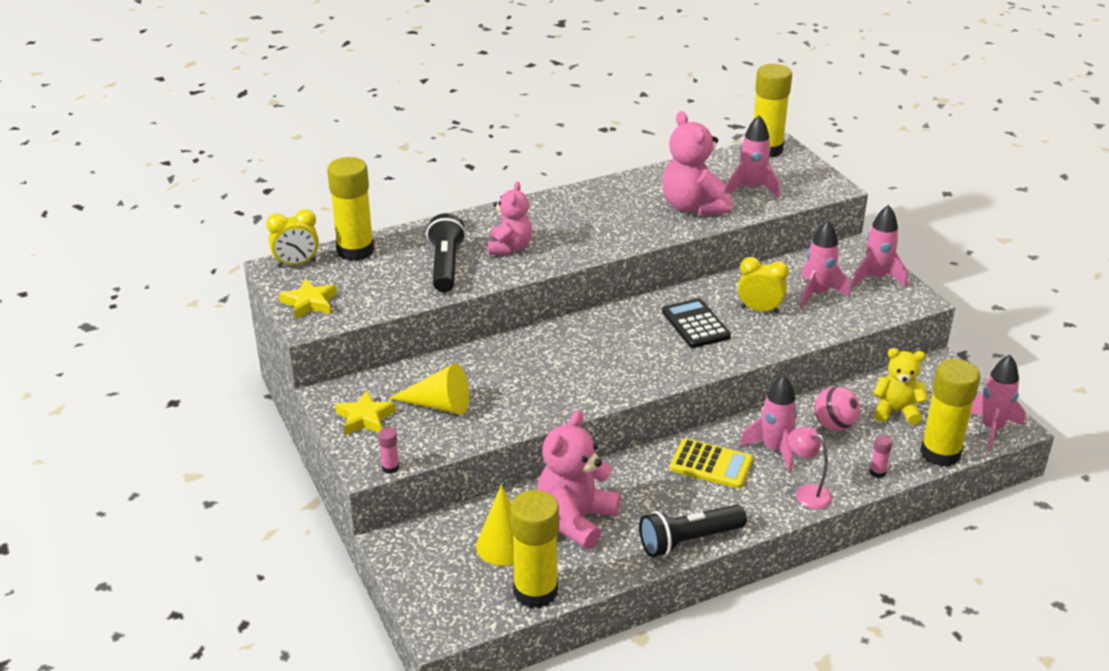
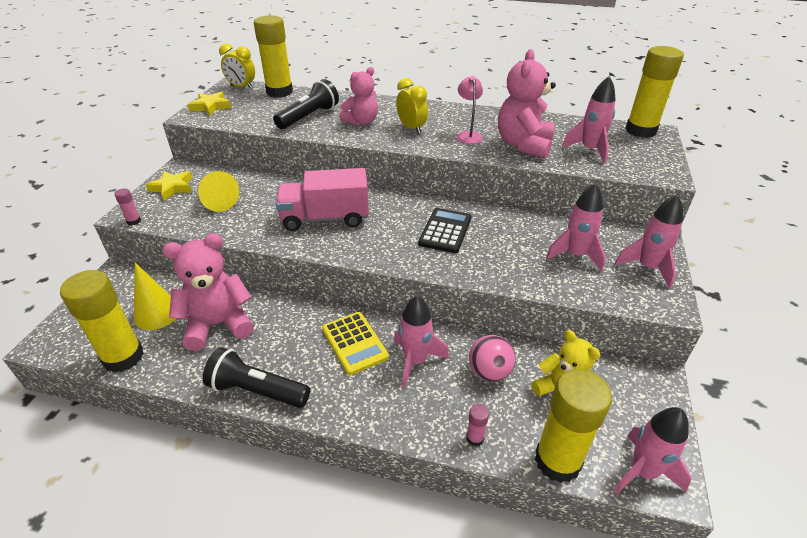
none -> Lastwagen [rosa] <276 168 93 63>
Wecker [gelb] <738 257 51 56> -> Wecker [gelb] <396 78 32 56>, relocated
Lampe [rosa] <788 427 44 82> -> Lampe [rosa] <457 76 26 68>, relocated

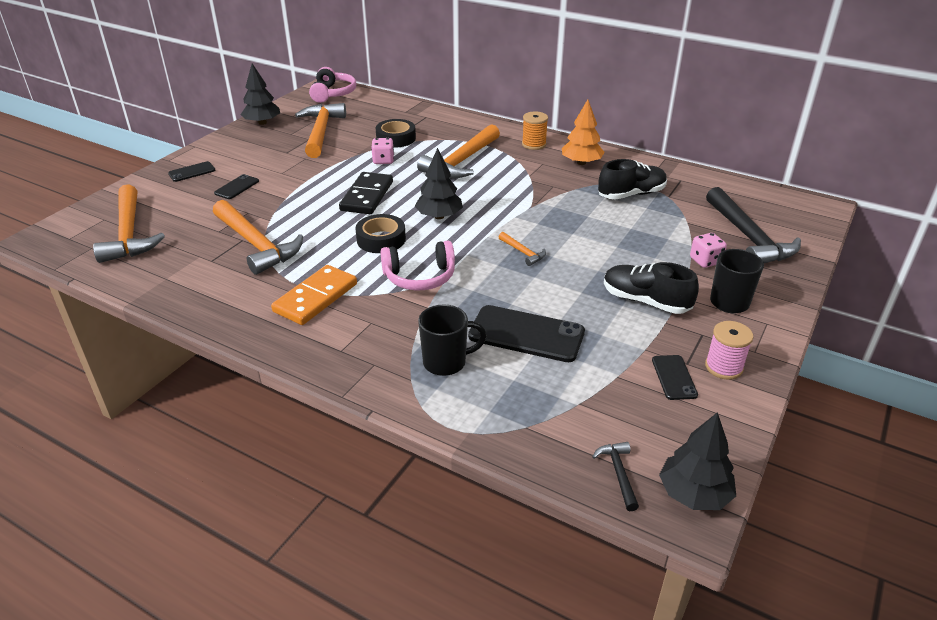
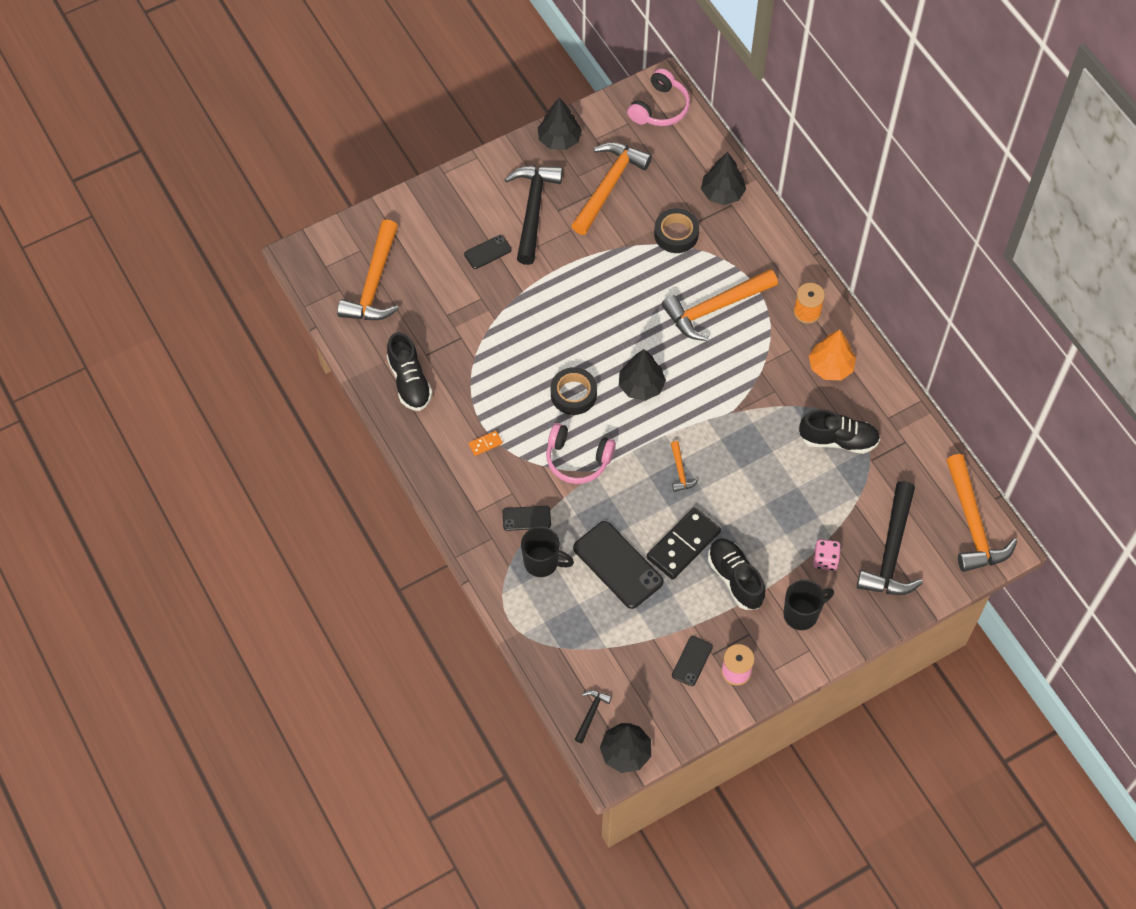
none -> Schuh [schwarz] <387 332 45 79>
Dominostein [orange] <271 265 86 60> -> Dominostein [orange] <468 431 35 25>, x0.44
Handy [schwarz] <168 161 47 21> -> Handy [schwarz] <503 506 48 25>, relocated
none -> Hammer [schwarz] <505 166 58 99>
Dominostein [schwarz] <339 172 54 42> -> Dominostein [schwarz] <647 507 74 73>, relocated
none -> Baum [schwarz] <701 152 45 53>
Hammer [orange] <213 200 90 75> -> Hammer [orange] <946 454 72 118>, relocated
Spielwürfel [rosa] <371 138 23 26> -> none

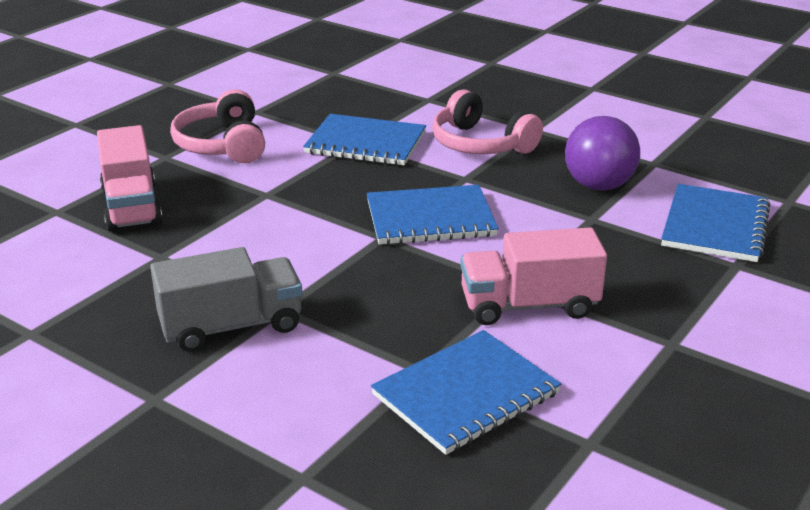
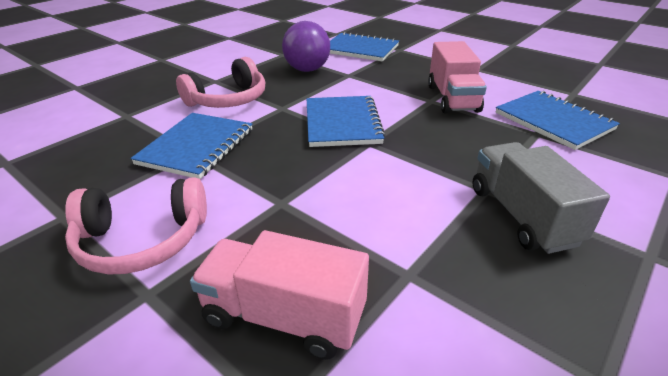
Lastwagen [rosa] <97 125 66 107> -> Lastwagen [rosa] <190 230 179 130>, 150 degrees counterclockwise

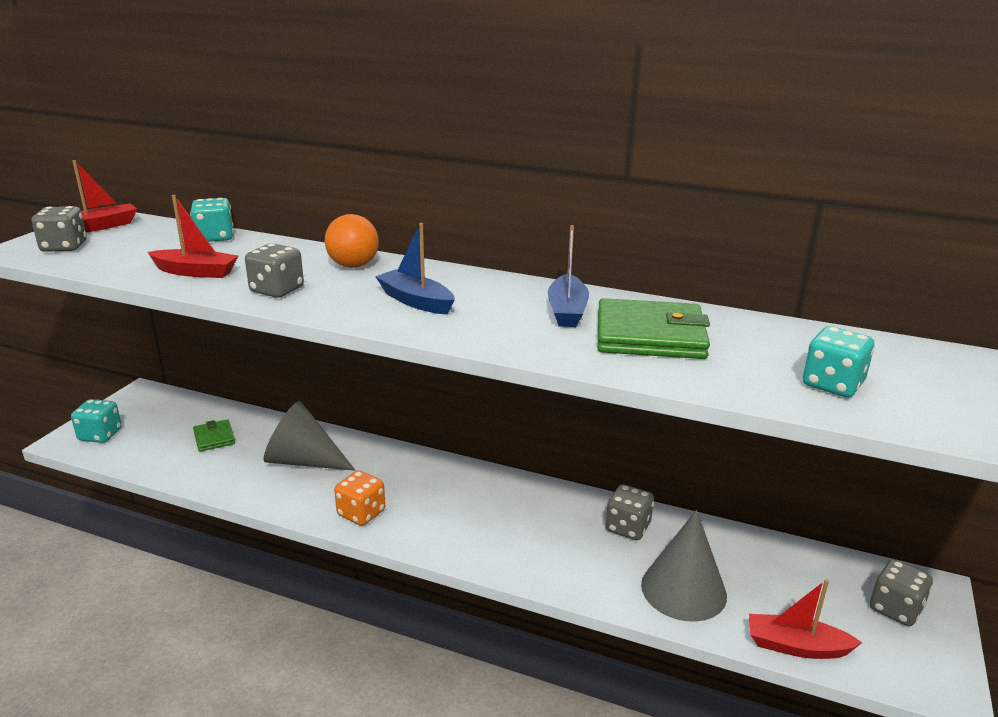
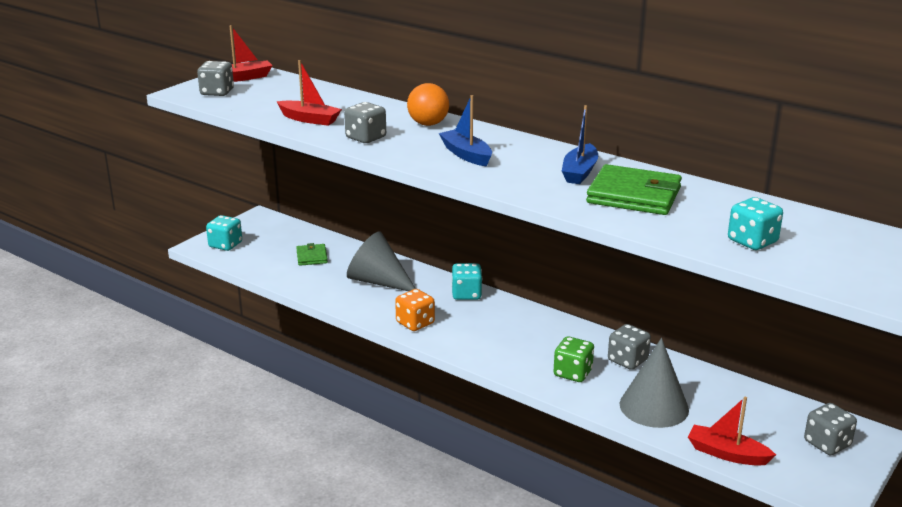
Spielwürfel [türkis] <190 198 43 44> -> Spielwürfel [türkis] <452 263 30 37>, relocated
none -> Spielwürfel [grün] <553 336 41 46>

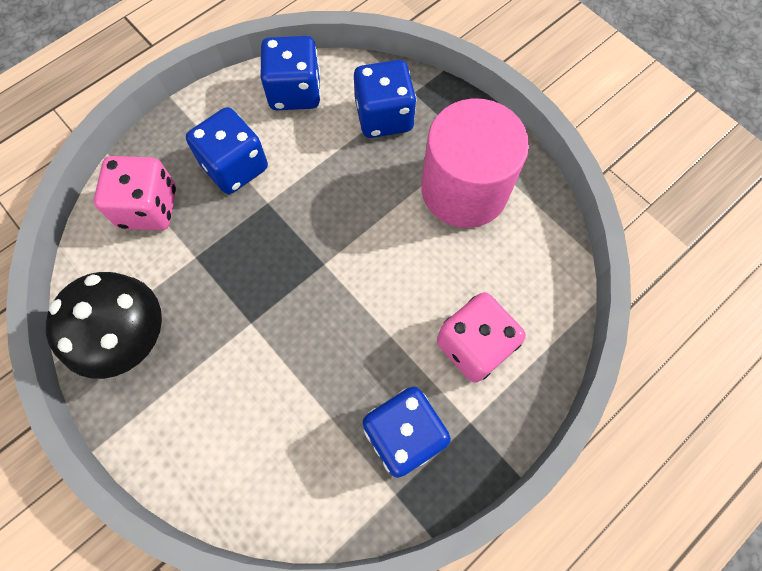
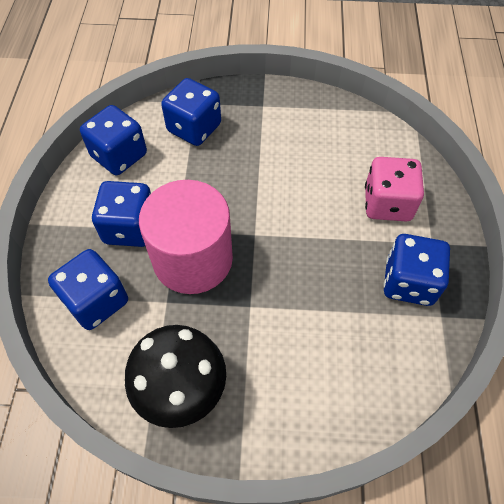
Spielwürfel [rosa] <94 156 82 74> -> Spielwürfel [blau] <48 249 80 81>
Vollzylinder [rosa] <421 98 108 130> -> Vollzylinder [rosa] <139 180 94 114>, relocated

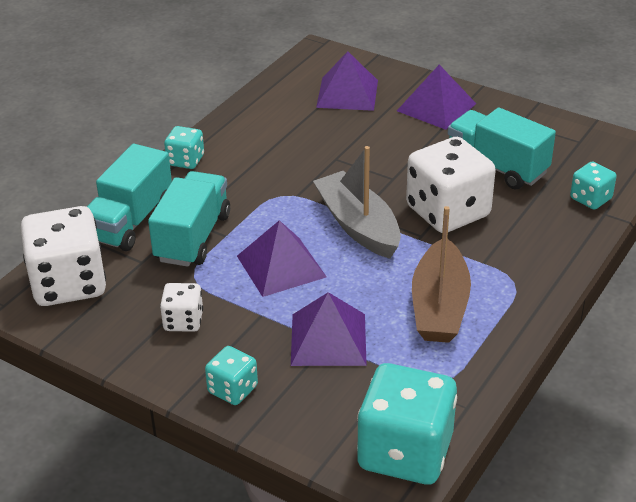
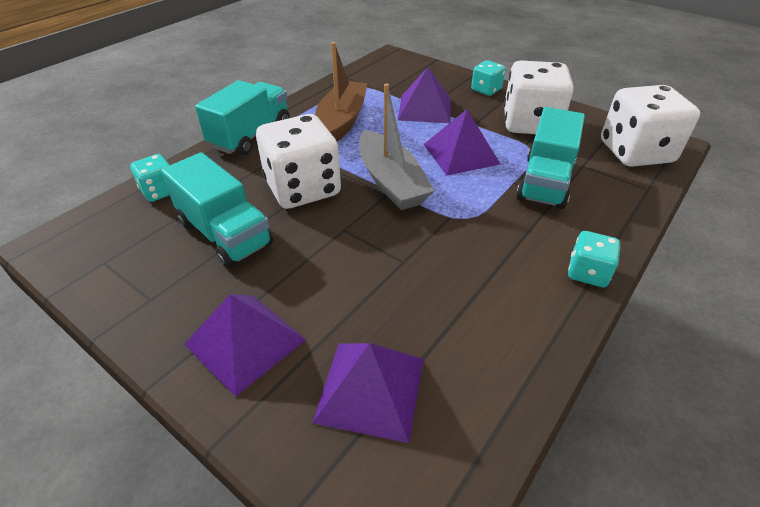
Lastwagen [türkis] <87 144 85 107> -> Lastwagen [türkis] <195 80 94 75>, relocated
Spielwürfel [weiß] <160 283 43 49> -> Spielwürfel [weiß] <504 60 70 74>, x1.99
Spielwürfel [türkis] <357 363 100 122> -> none

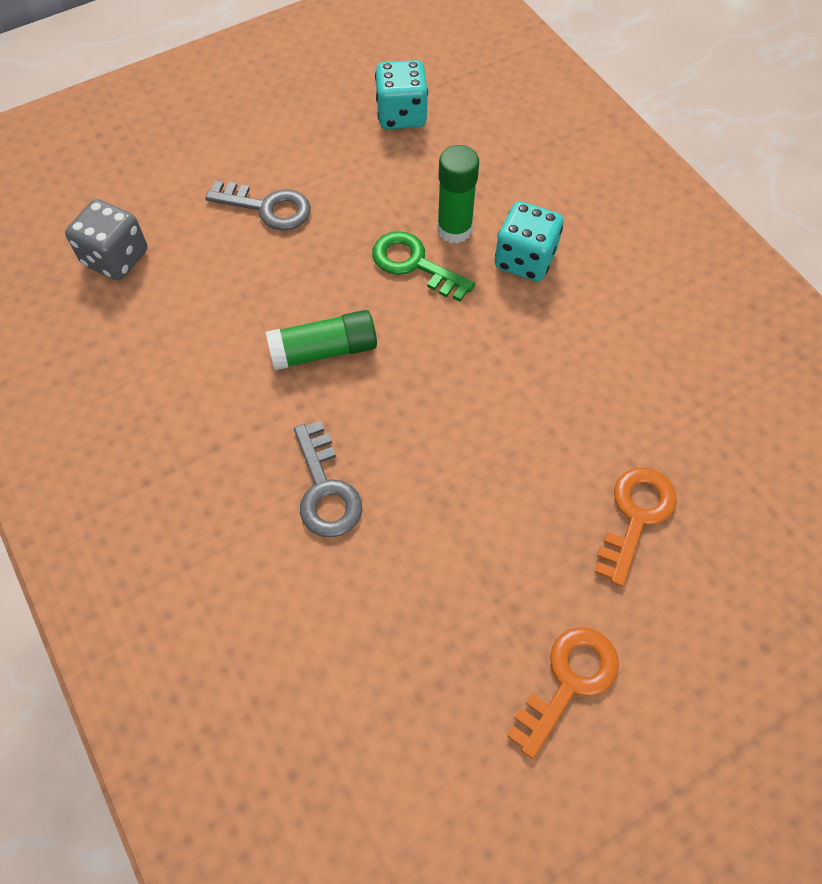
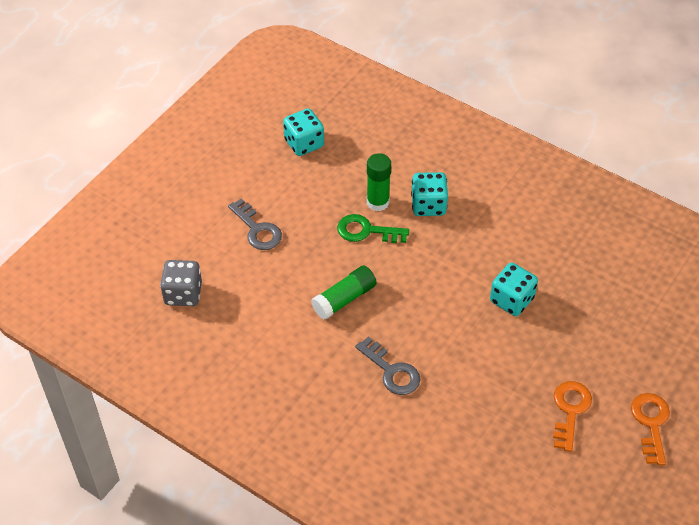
Schlüssel [grau] <205 181 106 49> -> Schlüssel [grau] <228 198 54 52>, 60 degrees clockwise
none -> Spielwürfel [türkis] <490 263 48 53>
Schlüssel [orange] <595 468 82 119> -> Schlüssel [orange] <631 393 39 72>, relocated

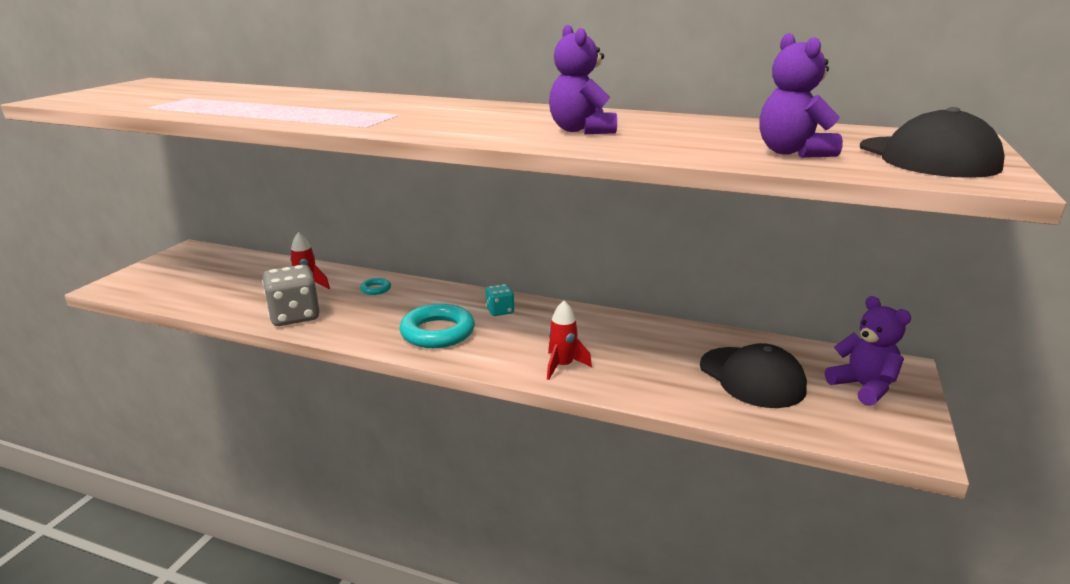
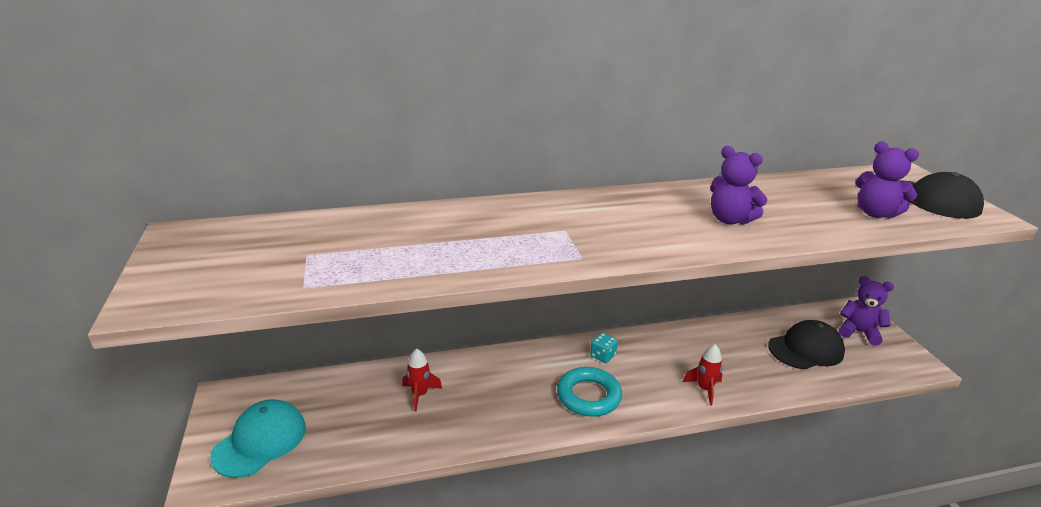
none -> Kappe [türkis] <210 399 96 79>
Kappe [schwarz] <700 343 107 65> -> Kappe [schwarz] <768 320 77 50>, 45 degrees counterclockwise
Spielwürfel [grau] <262 265 58 61> -> none
Ring [türkis] <360 278 31 17> -> none

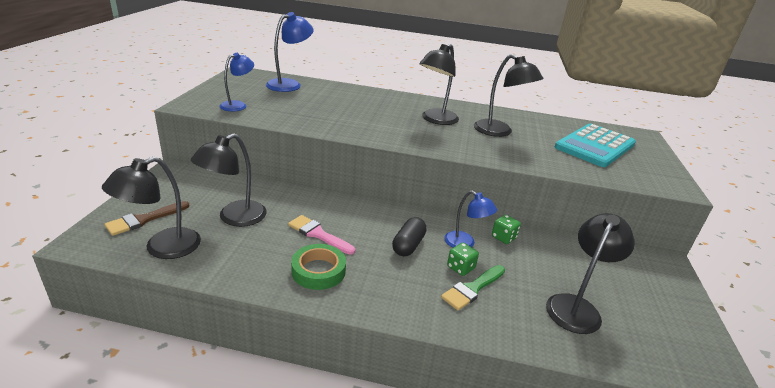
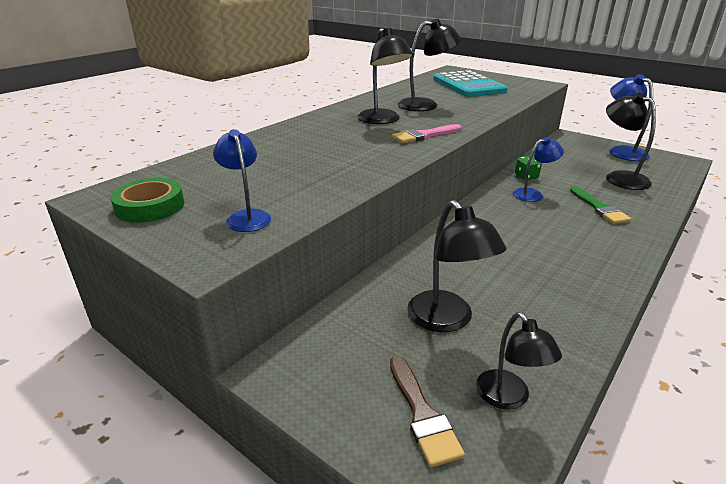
Klebeband [grün] <291 244 55 46> -> Klebeband [grün] <110 178 74 45>, relocated
Pinsel [rosa] <288 215 67 40> -> Pinsel [rosa] <392 124 69 19>, relocated
Lampe [schwarz] <102 157 99 102> -> Lampe [schwarz] <476 312 86 98>, x0.67
Lampe [blau] <266 12 47 80> -> Lampe [blau] <609 74 44 87>, relocated
Kapsel [schwarz] <392 217 35 39> -> none
Spielwürfel [grün] <447 243 32 33> -> none

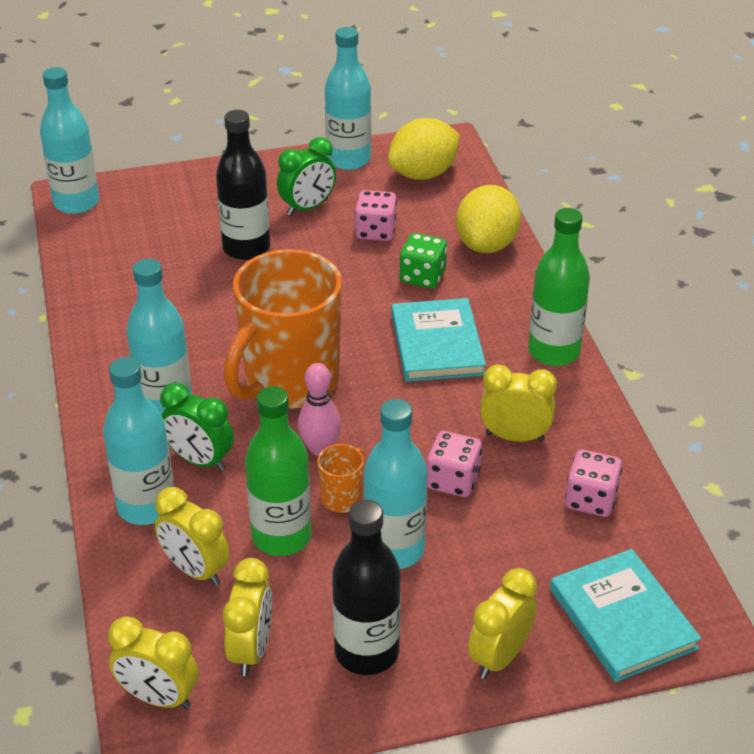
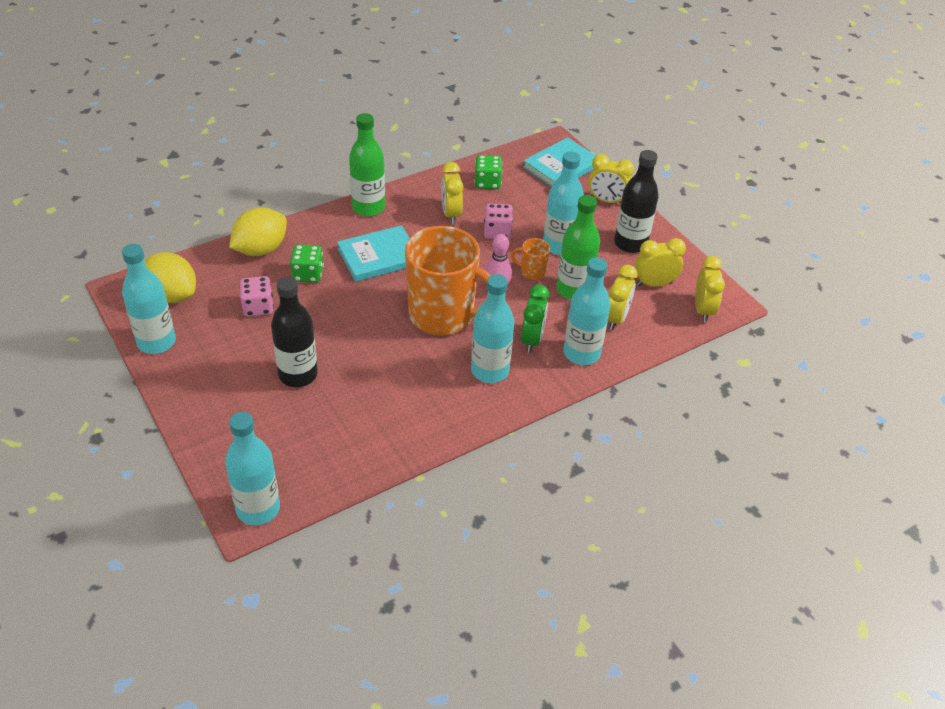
Zitrone [gelb] <456 185 65 68> -> Zitrone [gelb] <229 207 58 49>, 45 degrees counterclockwise
Spielwürfel [rosa] <565 449 57 68> -> Spielwürfel [grün] <474 155 28 34>
Wecker [grün] <277 137 59 79> -> none

